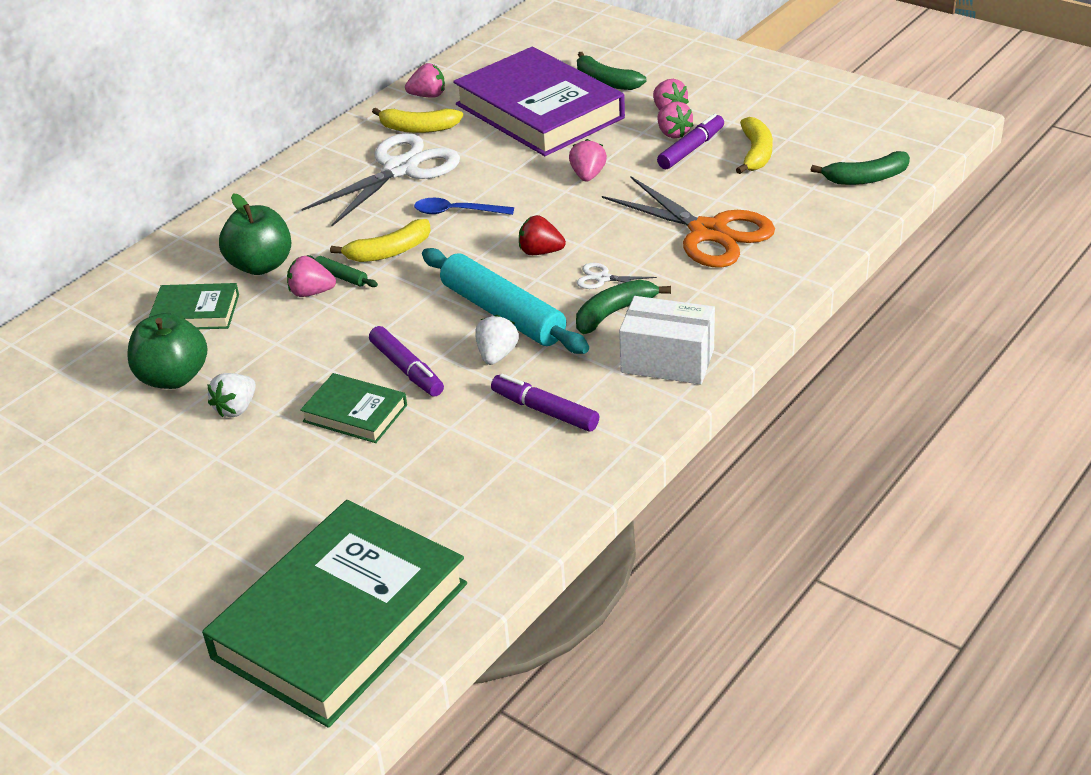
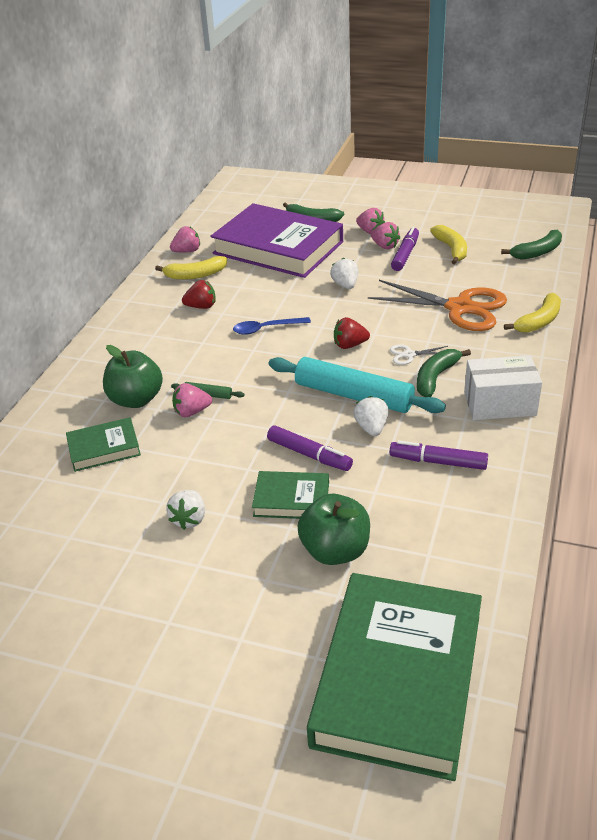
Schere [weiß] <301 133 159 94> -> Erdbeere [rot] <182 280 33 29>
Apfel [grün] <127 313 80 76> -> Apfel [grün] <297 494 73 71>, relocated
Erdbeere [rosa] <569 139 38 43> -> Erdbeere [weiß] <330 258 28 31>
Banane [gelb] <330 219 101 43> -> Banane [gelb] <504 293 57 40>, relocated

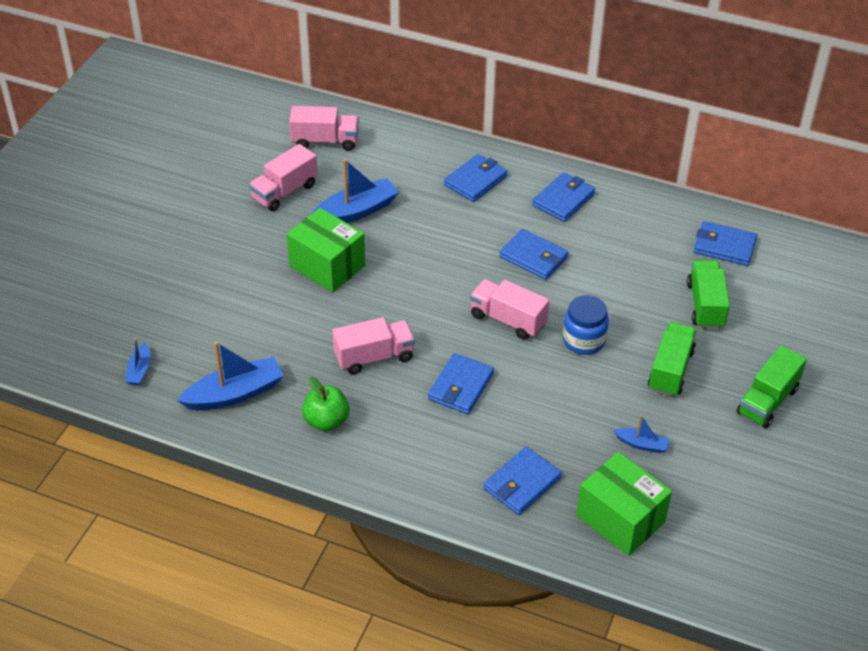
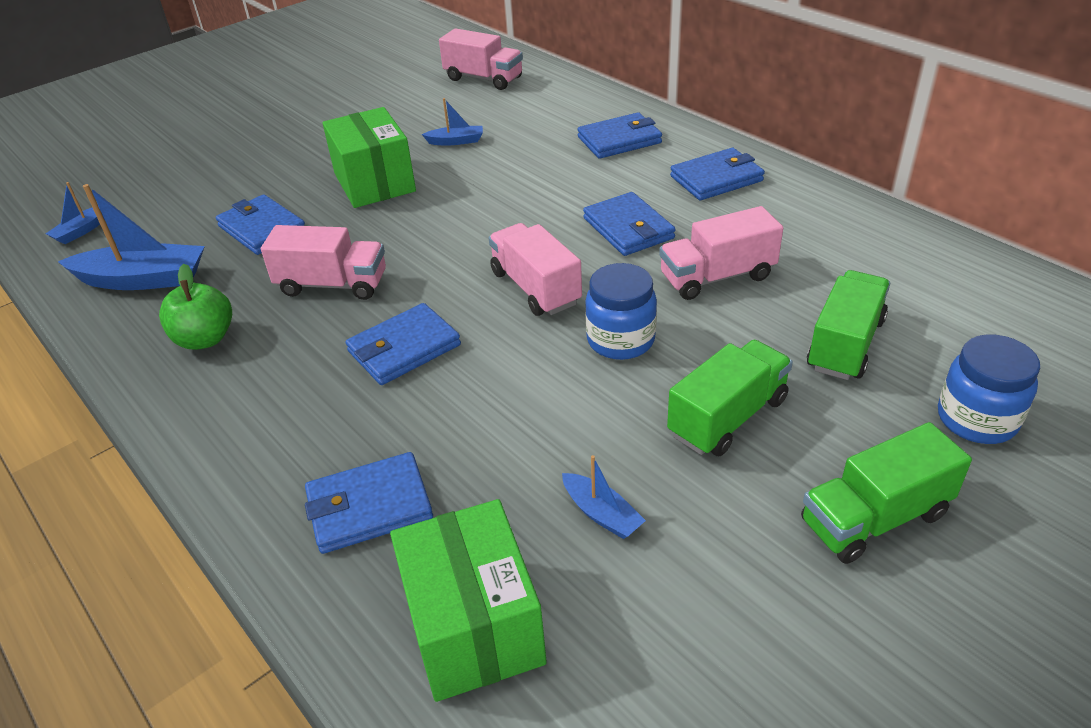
Geldbörse [blau] <694 221 63 45> -> Geldbörse [blau] <216 194 89 61>, relocated
Boot [blau] <312 159 87 64> -> Boot [blau] <422 98 61 48>, x0.51
Lastwagen [rosa] <249 144 69 67> -> Lastwagen [rosa] <659 206 124 94>, relocated
none -> Einmachglas [blau] <938 334 102 110>

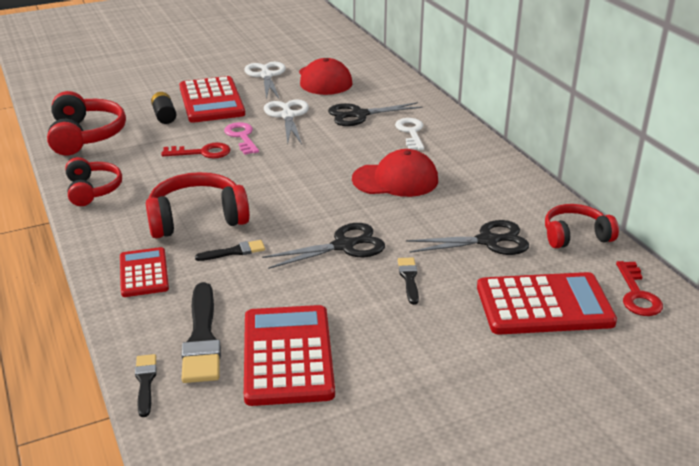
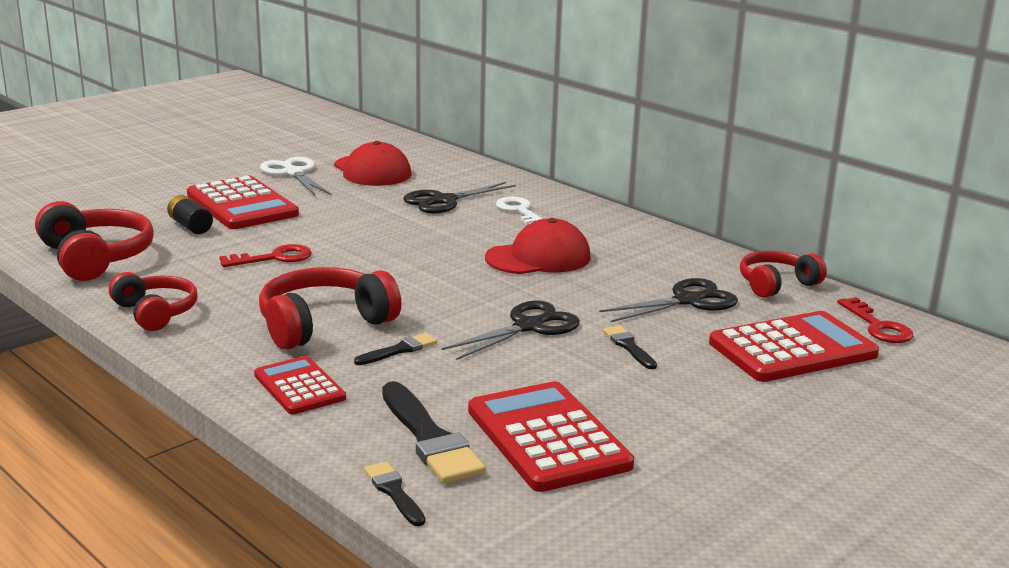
Schlüssel [rosa] <224 122 35 33> -> none
Schere [weiß] <264 99 45 46> -> none

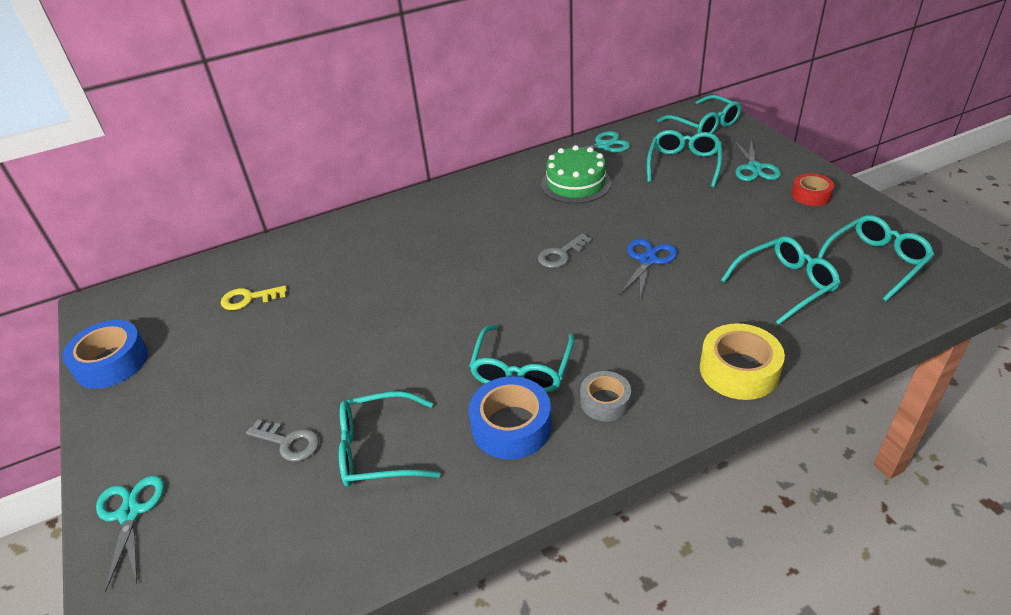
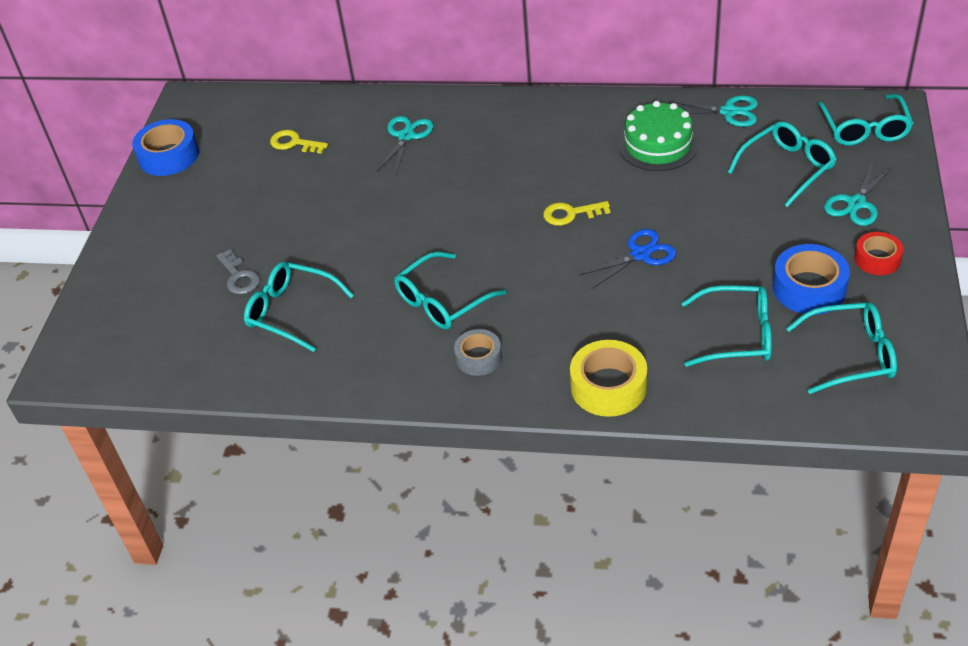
Schere [türkis] <96 475 68 118> -> Schere [türkis] <377 116 57 59>, relocated
Schlüssel [grau] <538 233 54 35> -> Schlüssel [gelb] <543 201 67 25>
Klebeband [blau] <469 376 82 83> -> Klebeband [blau] <773 244 77 70>, relocated

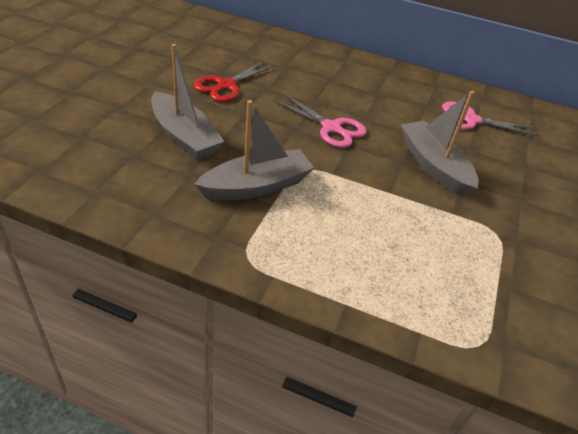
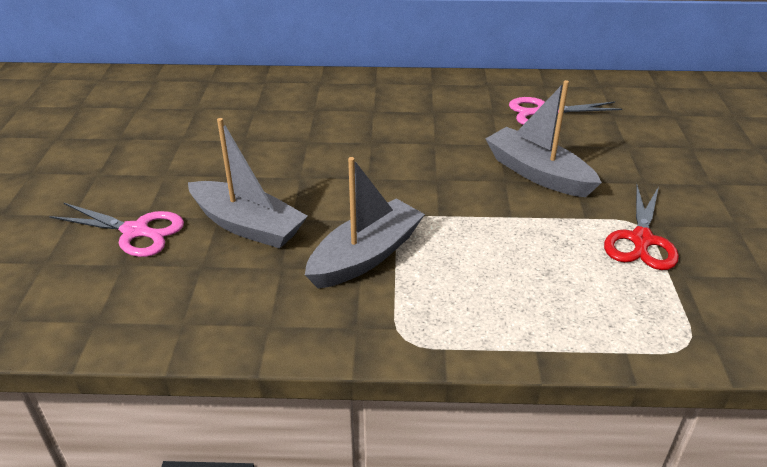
Schere [rosa] <274 94 93 54> -> Schere [rosa] <49 203 135 54>, relocated
Schere [rot] <194 61 81 41> -> Schere [rot] <604 185 75 85>, relocated

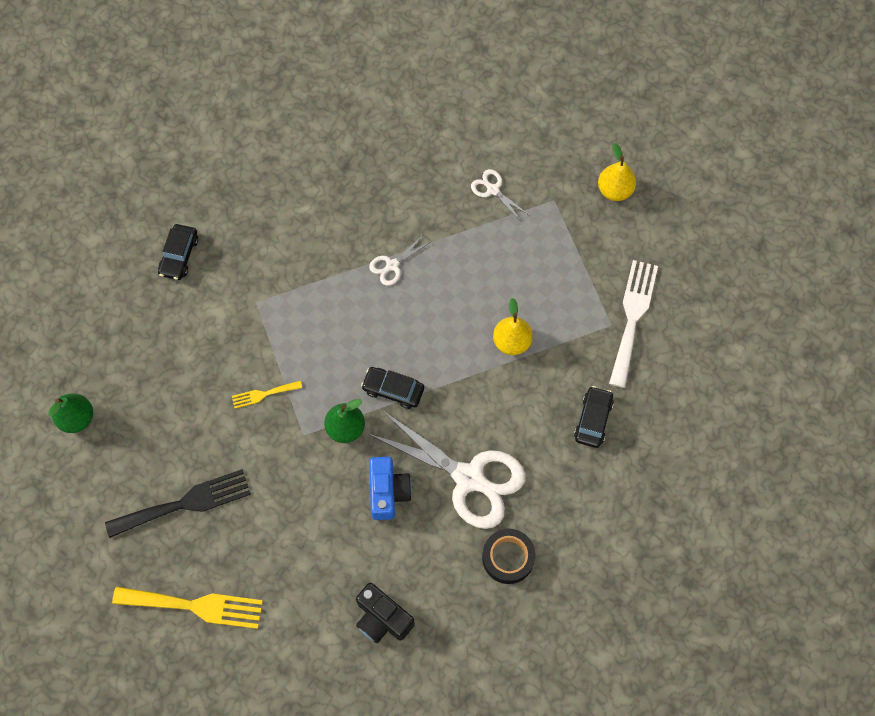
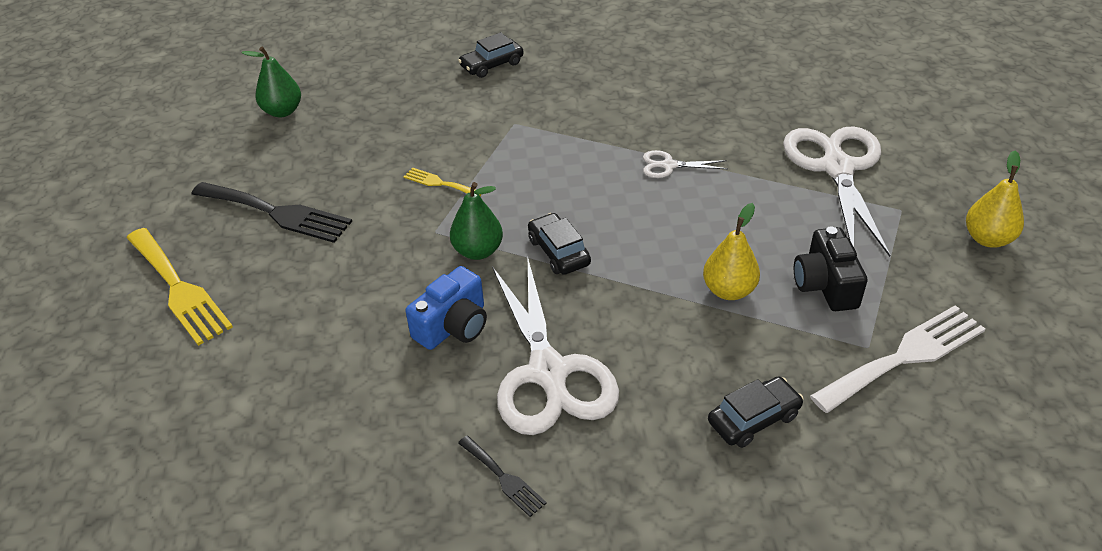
Klebeband [schwarz] <482 529 54 55> -> Gabel [schwarz] <458 436 89 81>
Schere [weiß] <471 169 58 52> -> Schere [weiß] <783 126 107 131>, x2.26
Kamera [schwarz] <356 583 59 60> -> Kamera [schwarz] <794 226 73 85>, relocated

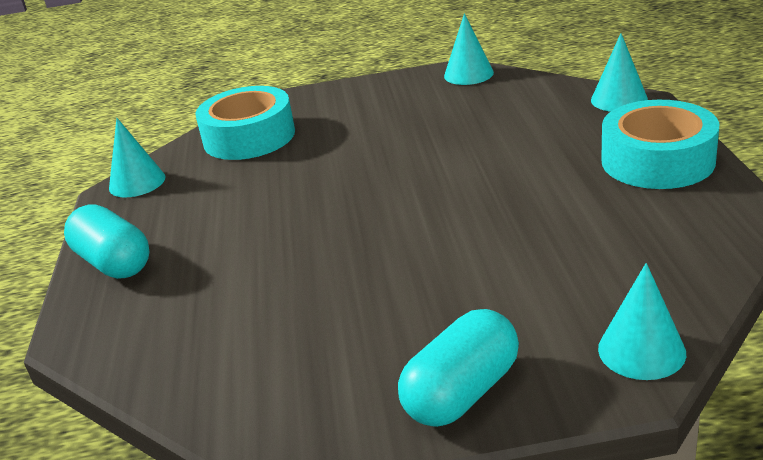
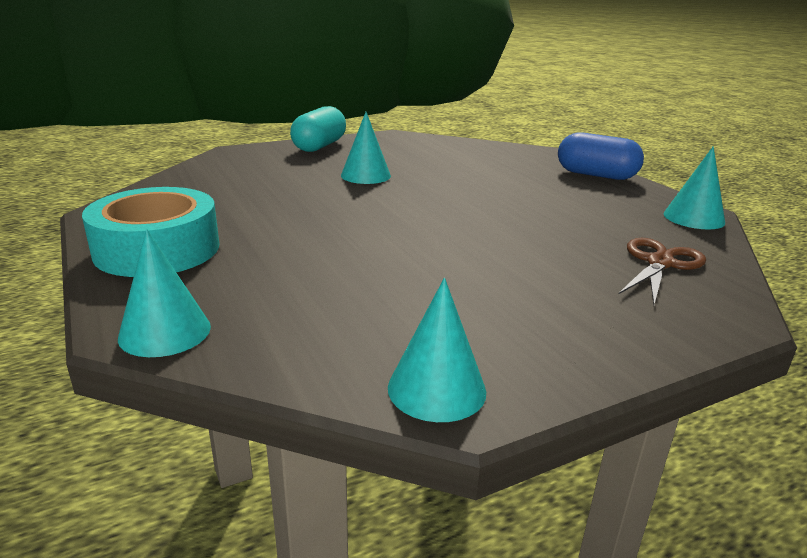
Kegel [türkis] <598 263 88 117> -> Kegel [türkis] <341 112 50 72>, relocated
Kapsel [türkis] <64 205 85 74> -> Kapsel [blau] <558 132 86 48>
Klebeband [türkis] <195 86 100 74> -> Schere [braun] <619 238 87 66>

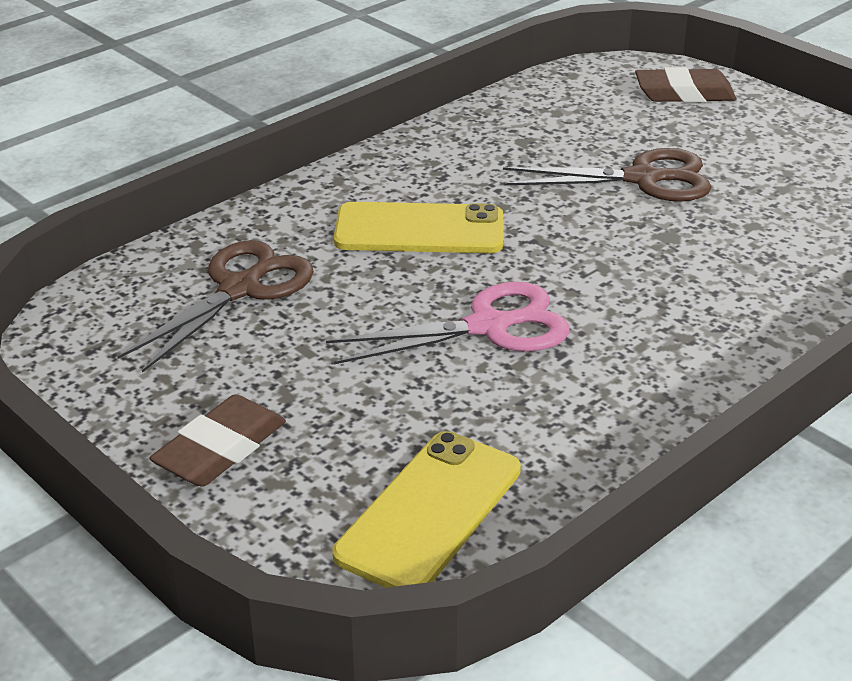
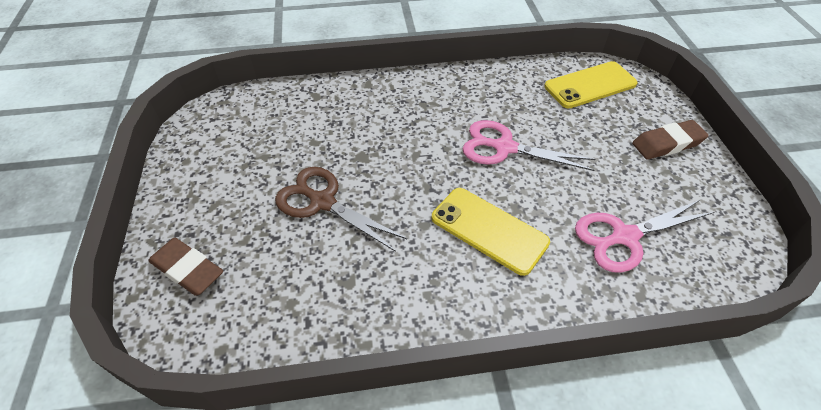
Schere [braun] <117 240 197 133> -> Schere [rosa] <575 200 139 73>

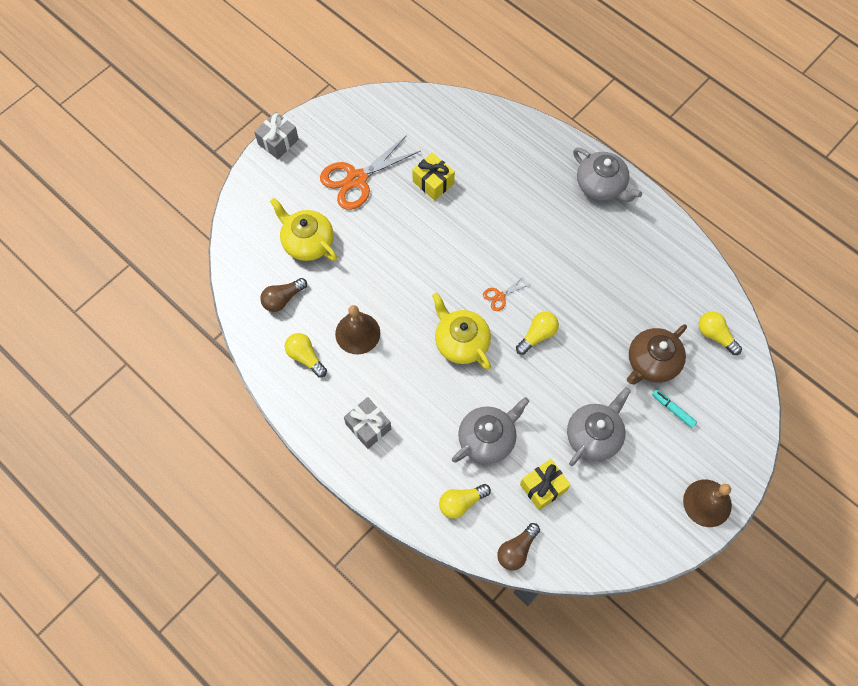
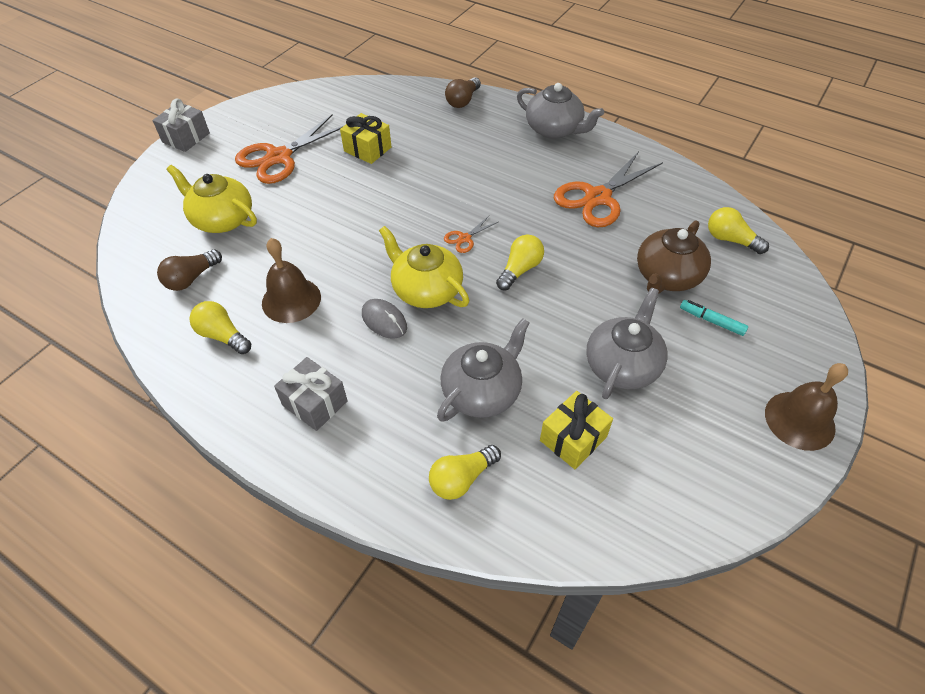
none -> Computermaus [grau] <362 299 45 40>
Glühbirne [braun] <497 523 43 48> -> Glühbirne [braun] <445 77 36 31>, relocated
none -> Schere [orange] <554 151 109 76>

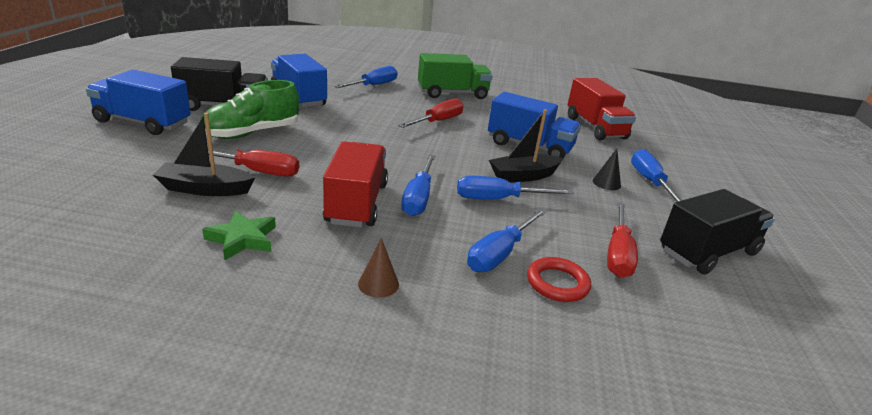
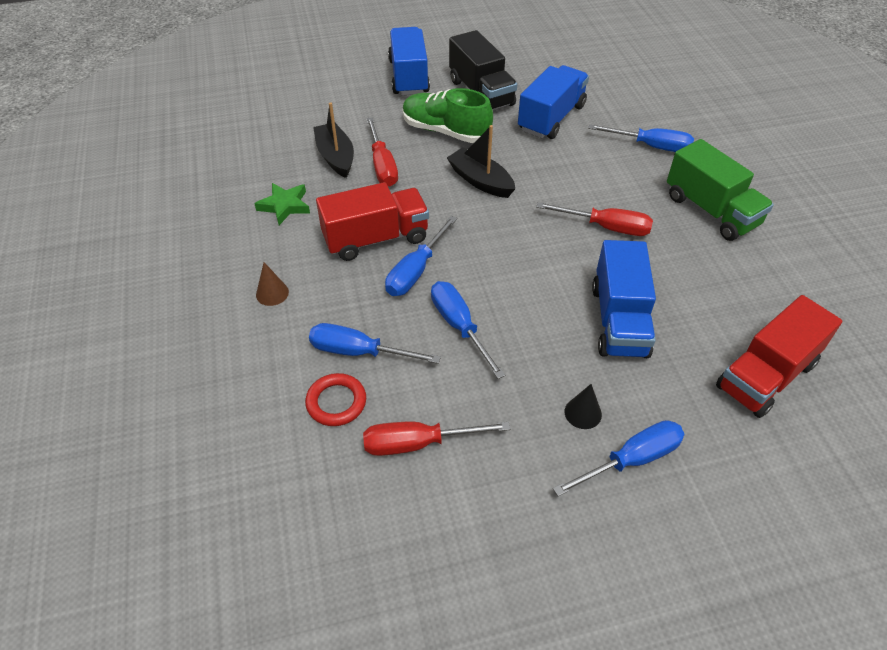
Schraubenzieher [blau] <401 155 34 61> -> Schraubenzieher [blau] <385 216 72 80>, 45 degrees counterclockwise
Boot [schwarz] <489 109 75 73> -> Boot [schwarz] <447 125 68 73>, relocated
Lastwagen [schwarz] <660 189 115 86> -> none

